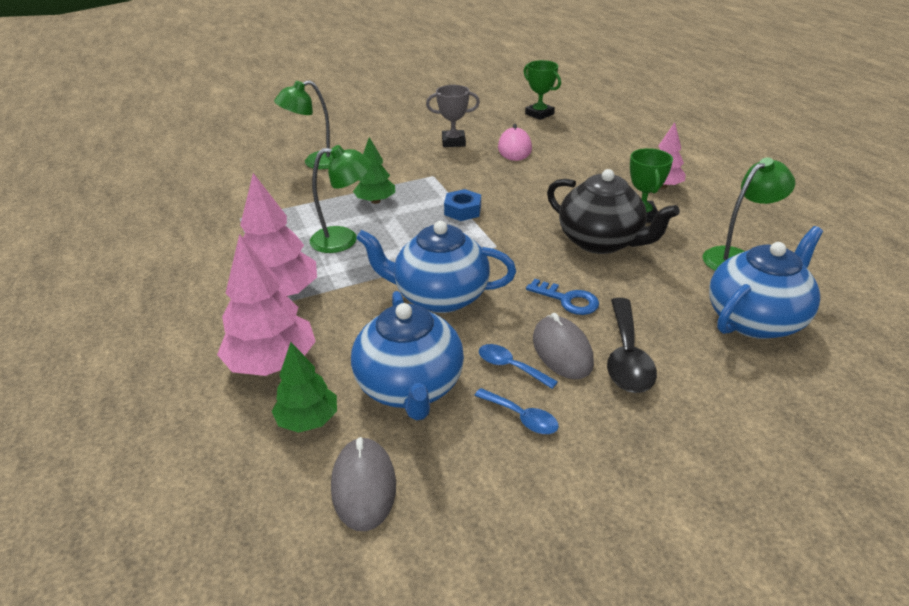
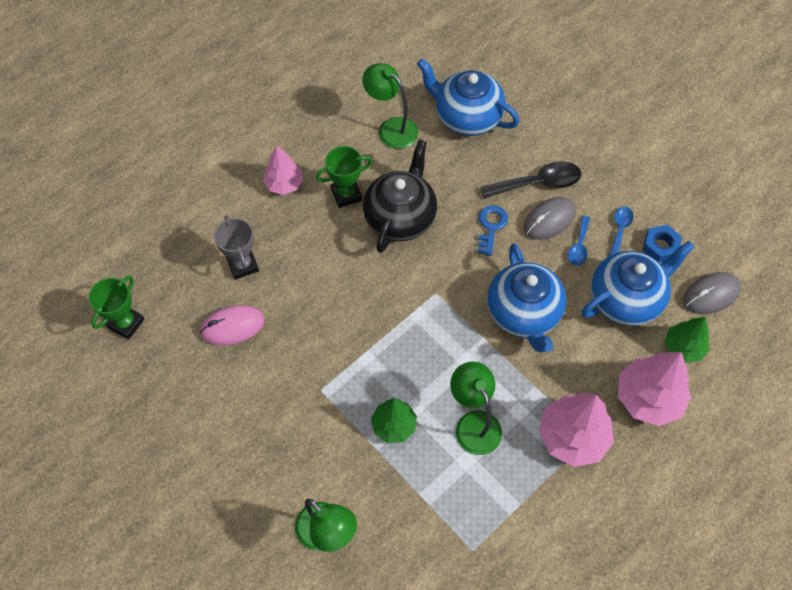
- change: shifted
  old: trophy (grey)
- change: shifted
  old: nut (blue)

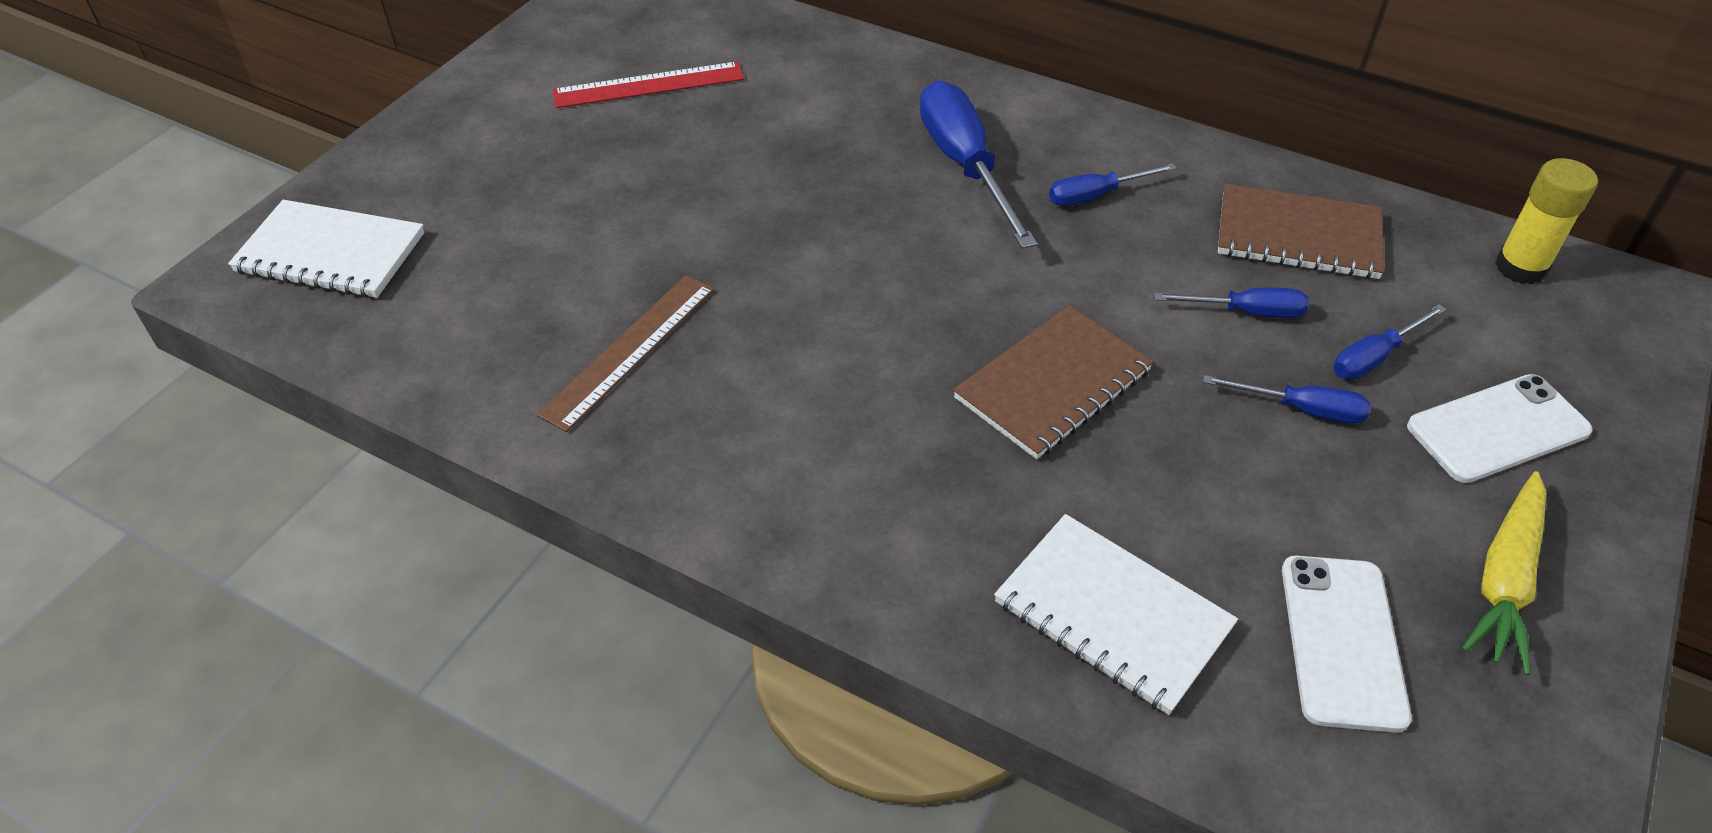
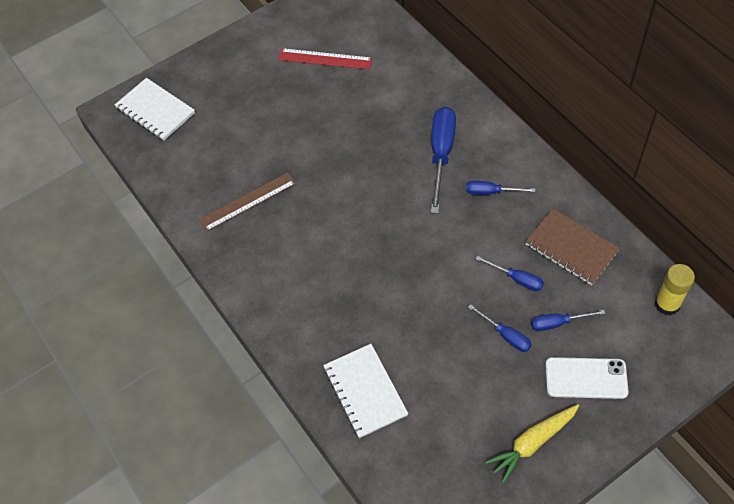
- change: gone
  old: notebook (brown) (no. 1 from left)
- change: gone
  old: phone (white) (no. 1 from left)

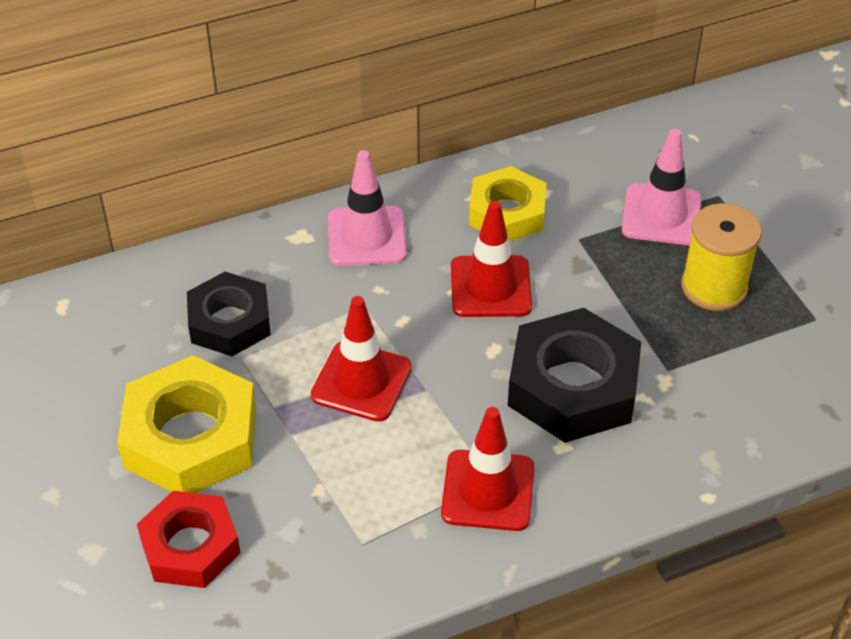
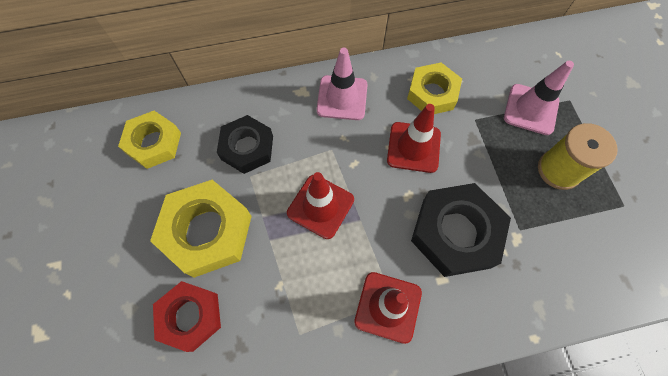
- change: new
  new: nut (yellow) (no. 1 from left)

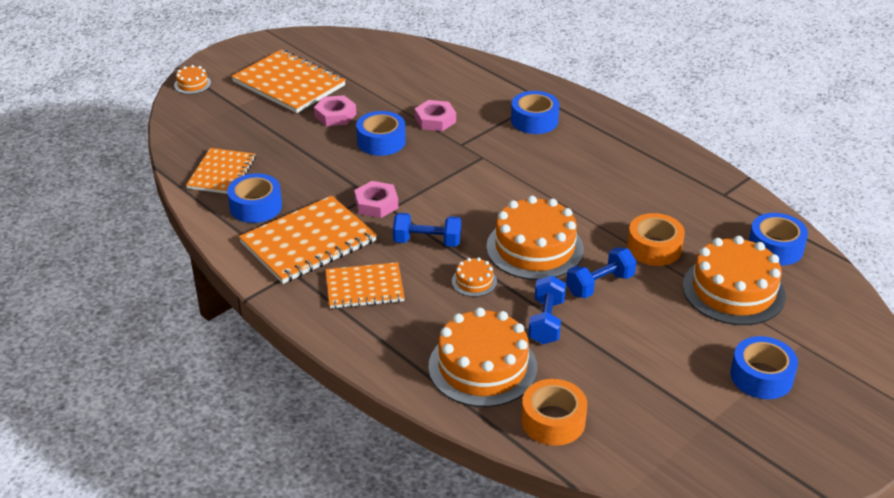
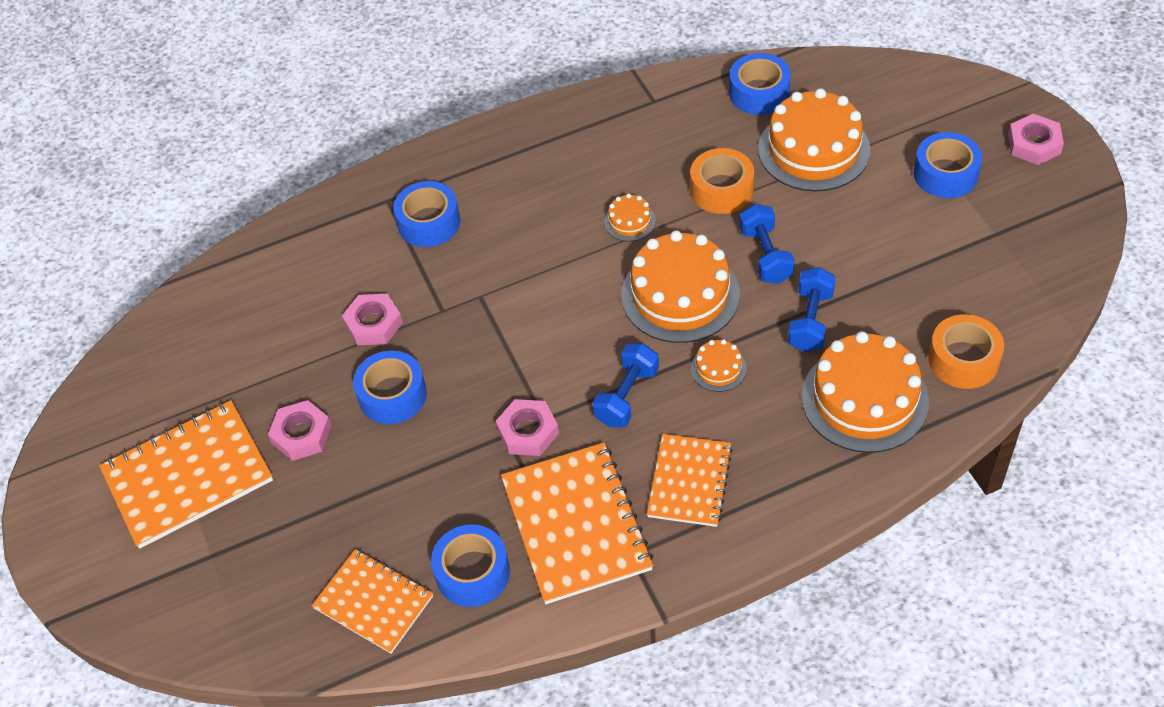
- change: shifted
  old: cake (orange) (no. 1 from left)
- change: rotated
  old: dumbbell (blue) (no. 2 from left in the first image)
  degrees: 75
- change: new
  new: nut (pink) (no. 4 from left)

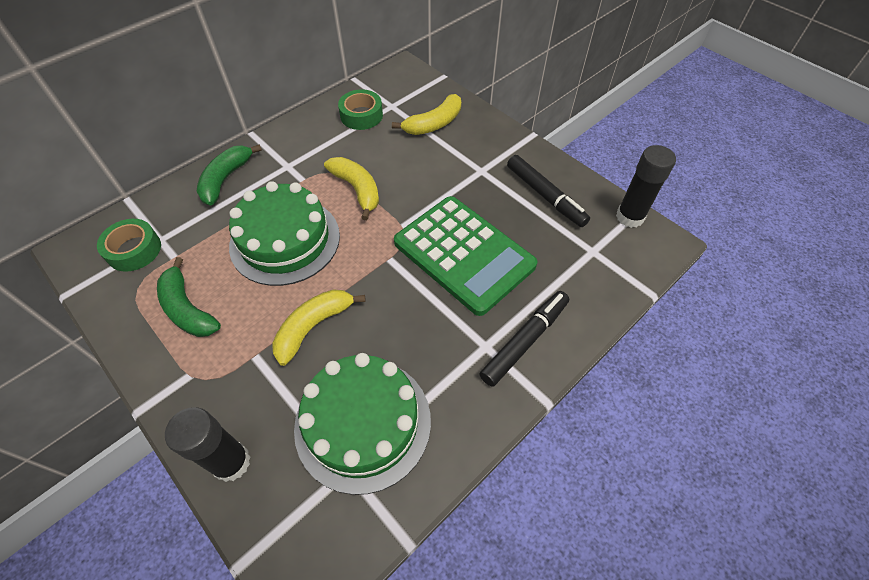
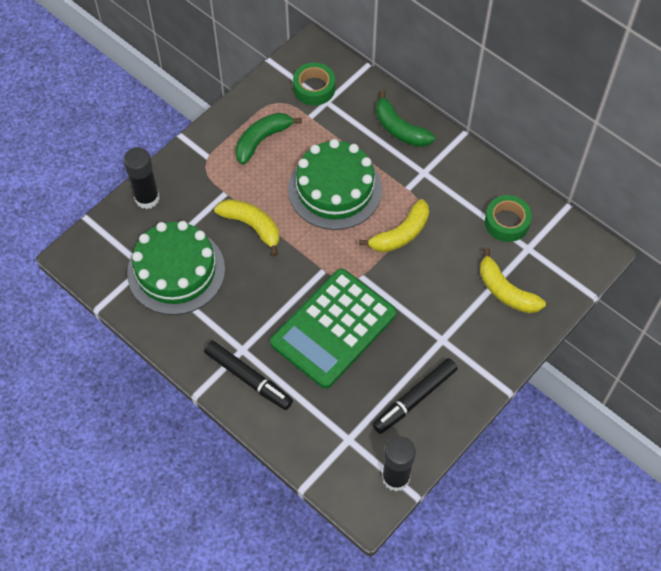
- change: rotated
  old: banana (green) (no. 2 from left)
  degrees: -150

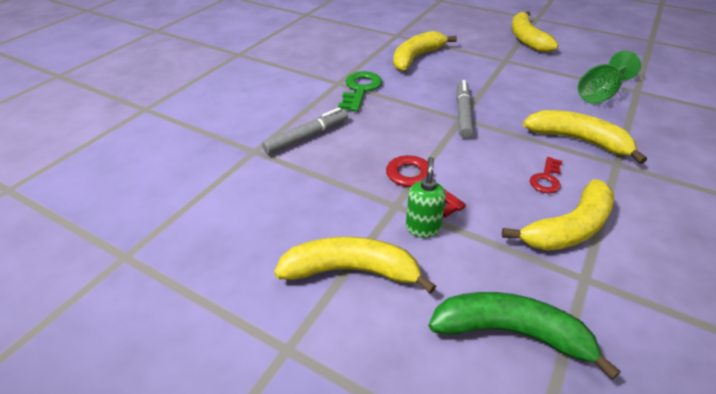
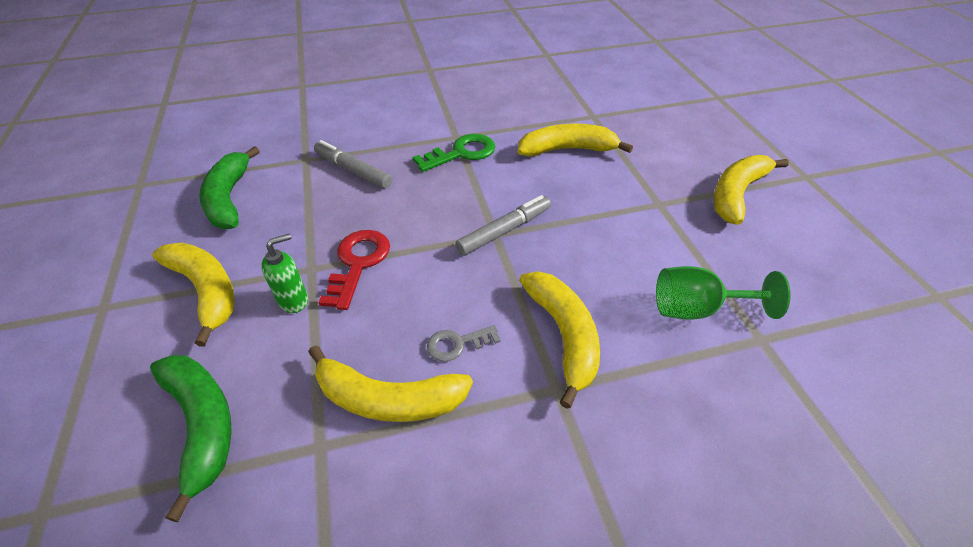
- change: rotated
  old: marker (grey) (no. 1 from left)
  degrees: -150
- change: repainted
  old: key (red) (no. 2 from left)
  new: key (grey)
- change: new
  new: banana (green) (no. 2 from left)

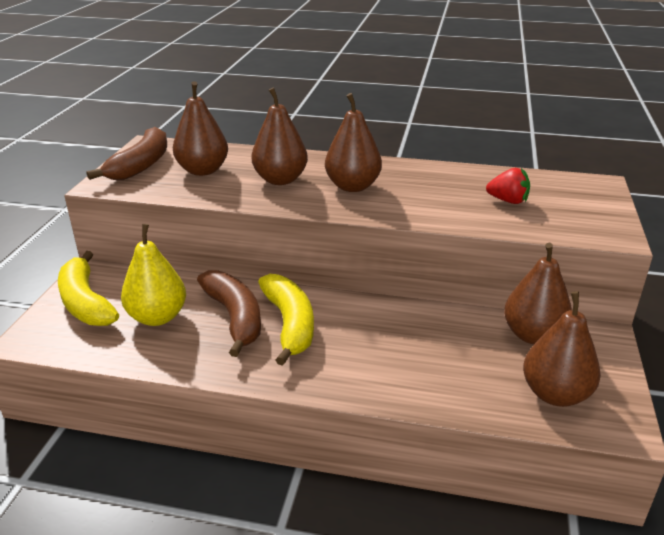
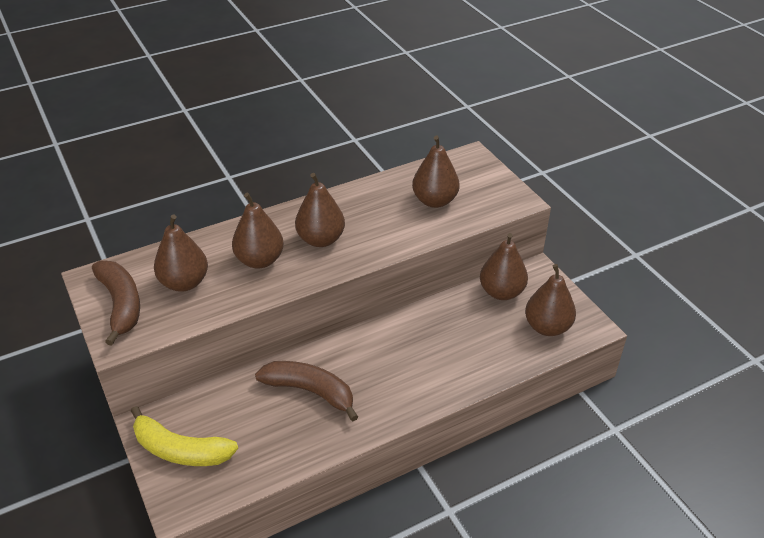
- change: swapped
  old: strawberry (red)
  new: pear (brown) (no. 4 from left)
- change: gone
  old: pear (yellow)
- change: gone
  old: banana (yellow) (no. 2 from left)

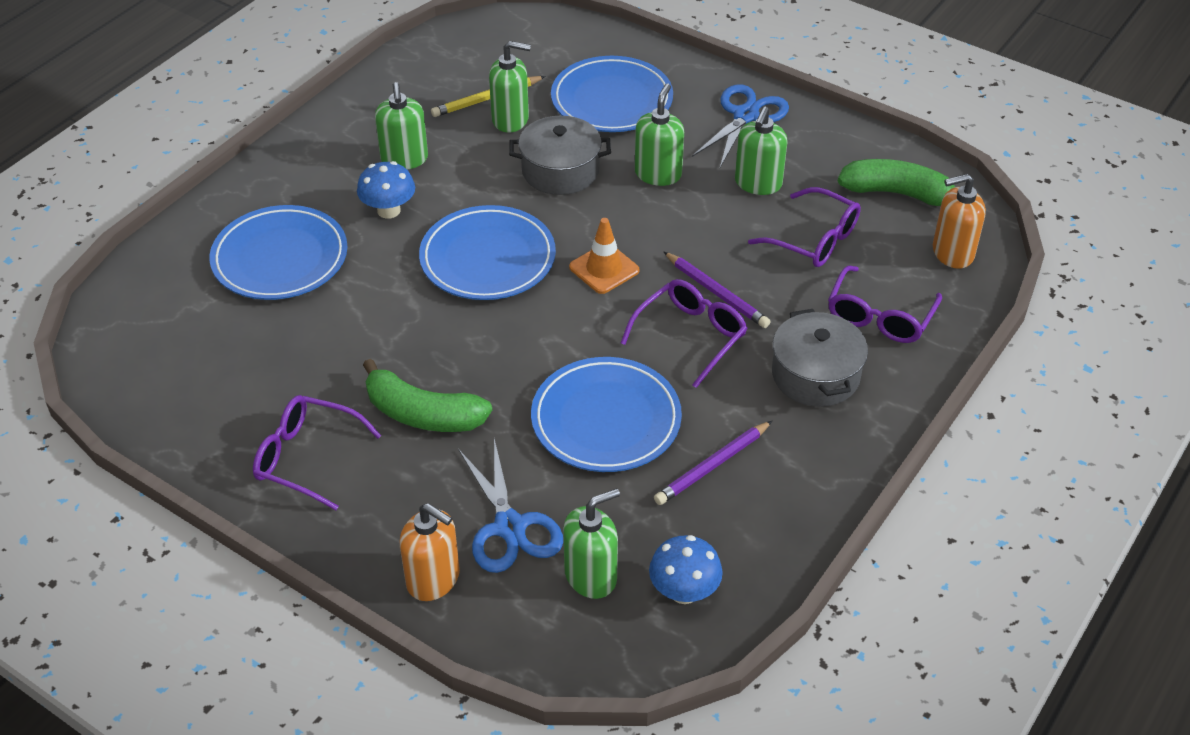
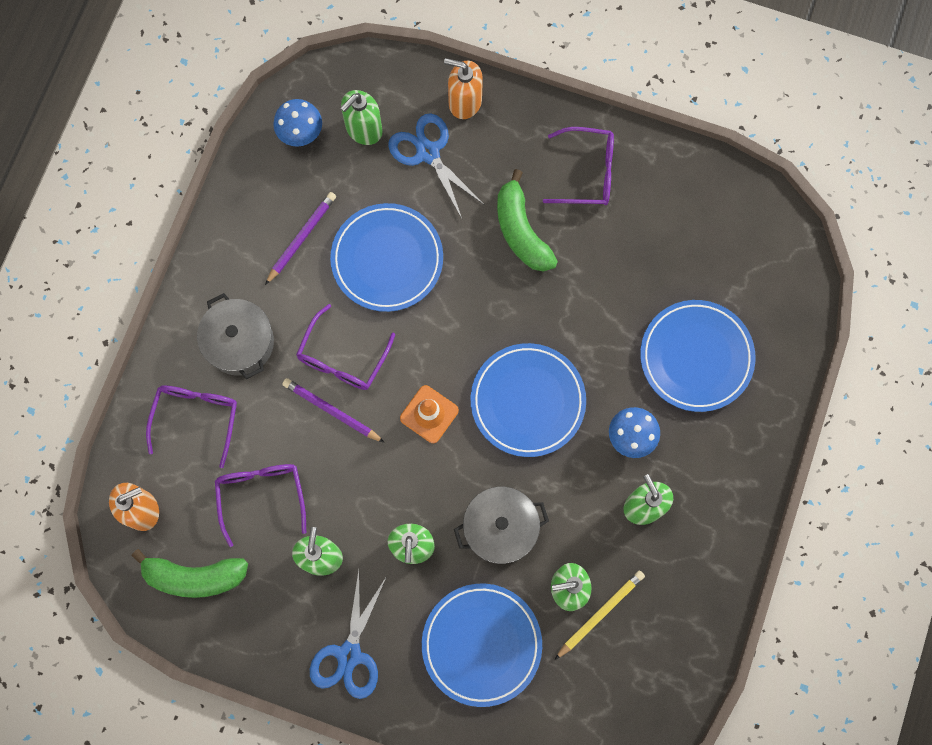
- change: rotated
  old: glasses (purple) (no. 3 from left in the first image)
  degrees: 60
- change: rotated
  old: banana (green) (no. 1 from left in the first image)
  degrees: -120

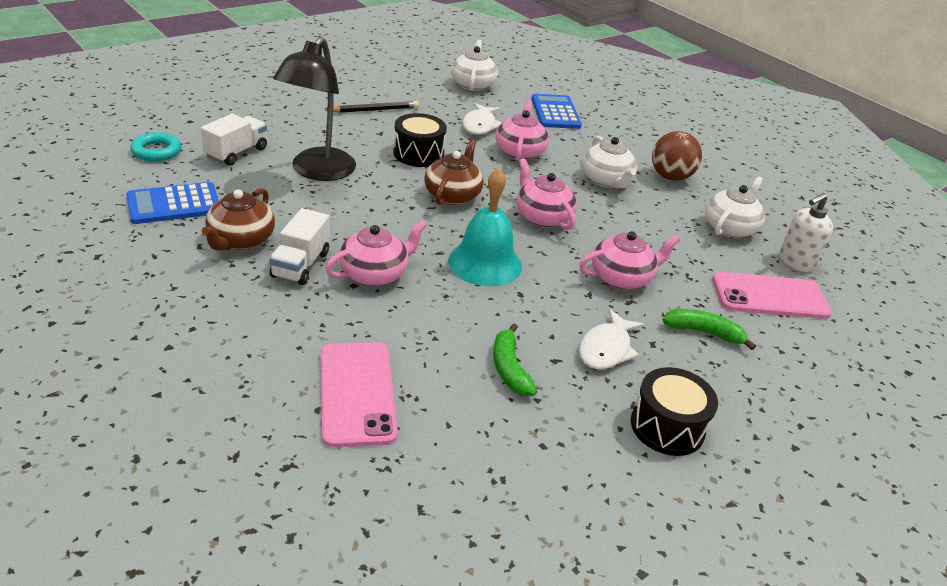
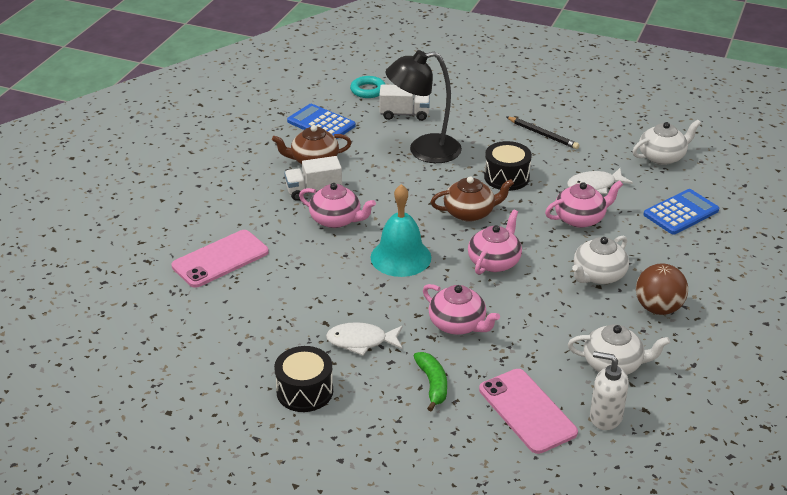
- change: gone
  old: banana (green) (no. 1 from left)

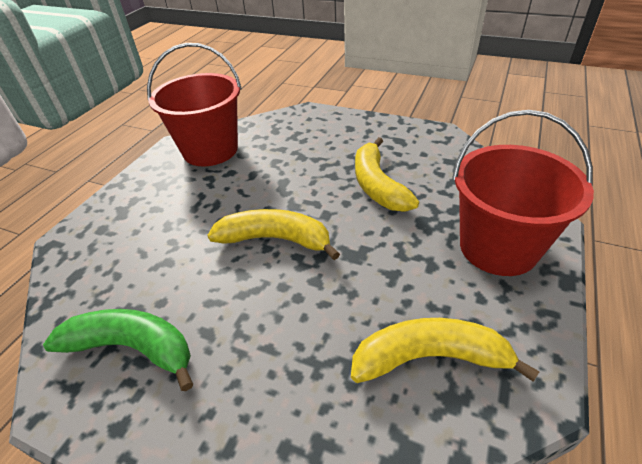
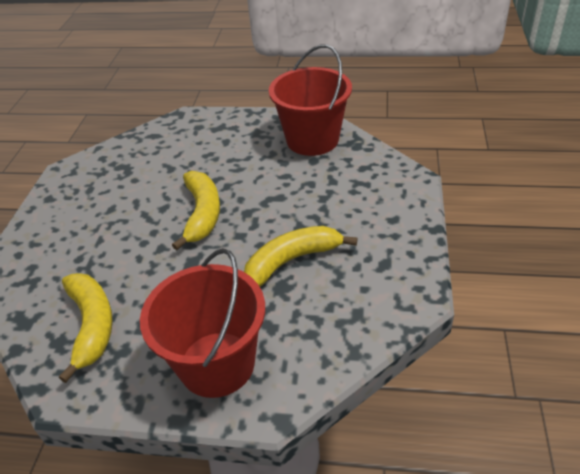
- change: gone
  old: banana (green)

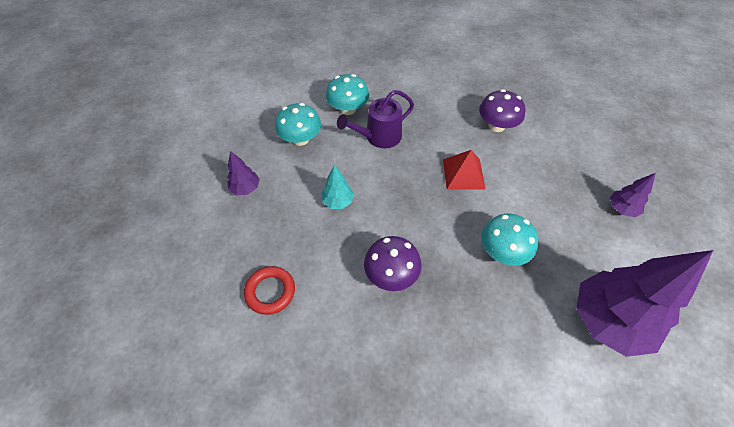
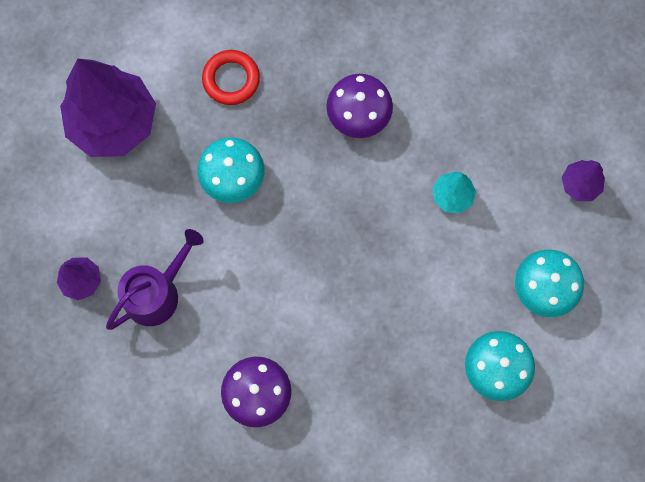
- change: shifted
  old: watering can (purple)
- change: gone
  old: pyramid (red)
- change: shifted
  old: ring (red)

